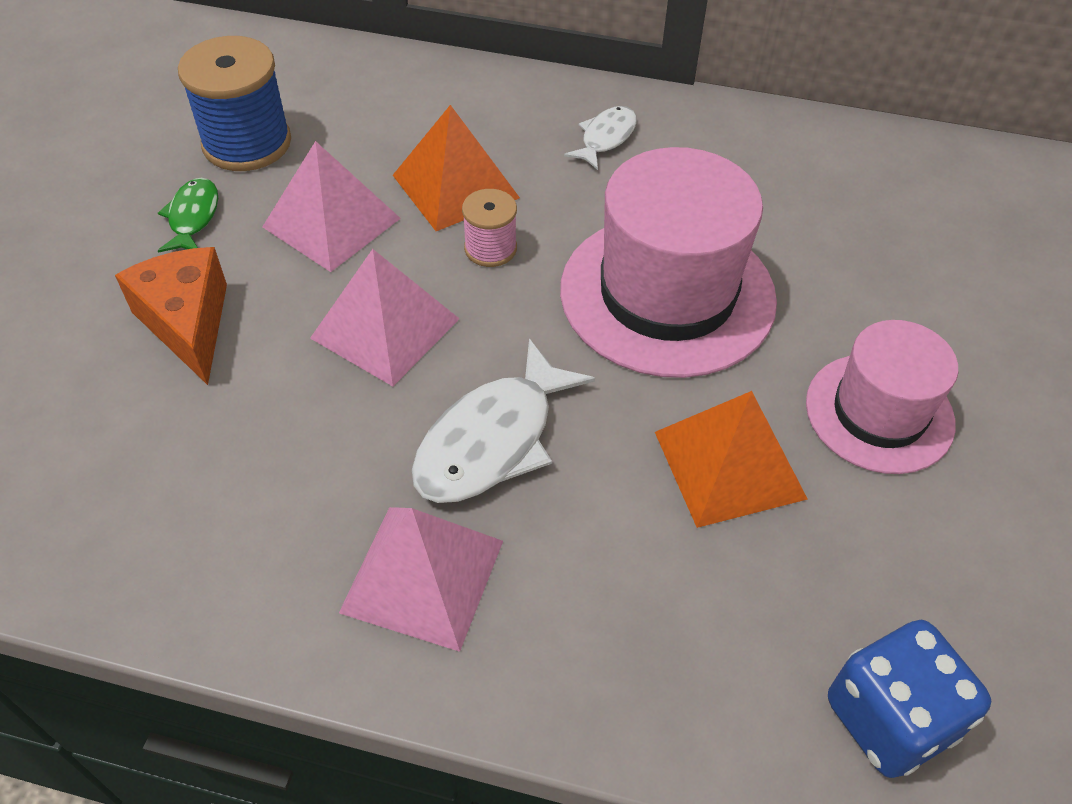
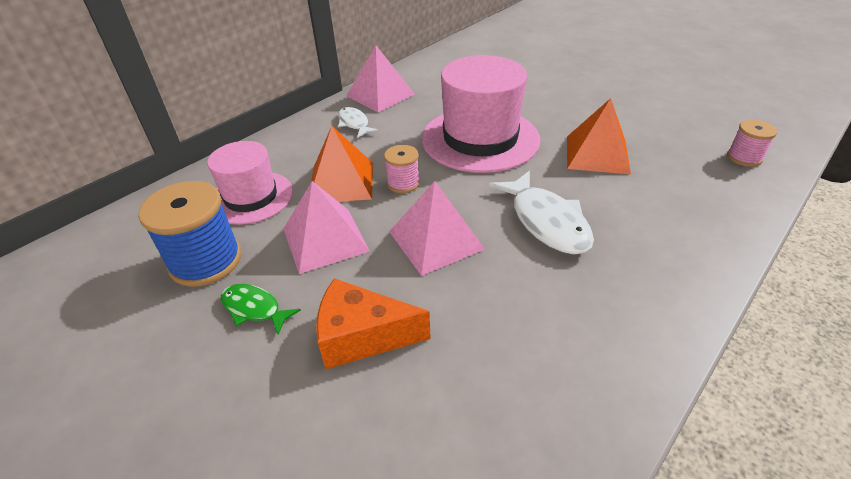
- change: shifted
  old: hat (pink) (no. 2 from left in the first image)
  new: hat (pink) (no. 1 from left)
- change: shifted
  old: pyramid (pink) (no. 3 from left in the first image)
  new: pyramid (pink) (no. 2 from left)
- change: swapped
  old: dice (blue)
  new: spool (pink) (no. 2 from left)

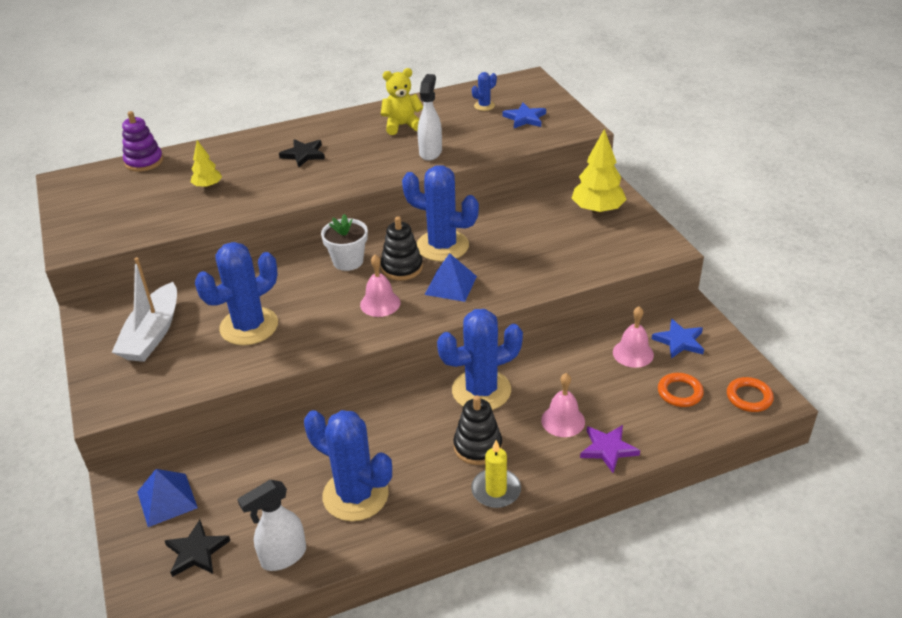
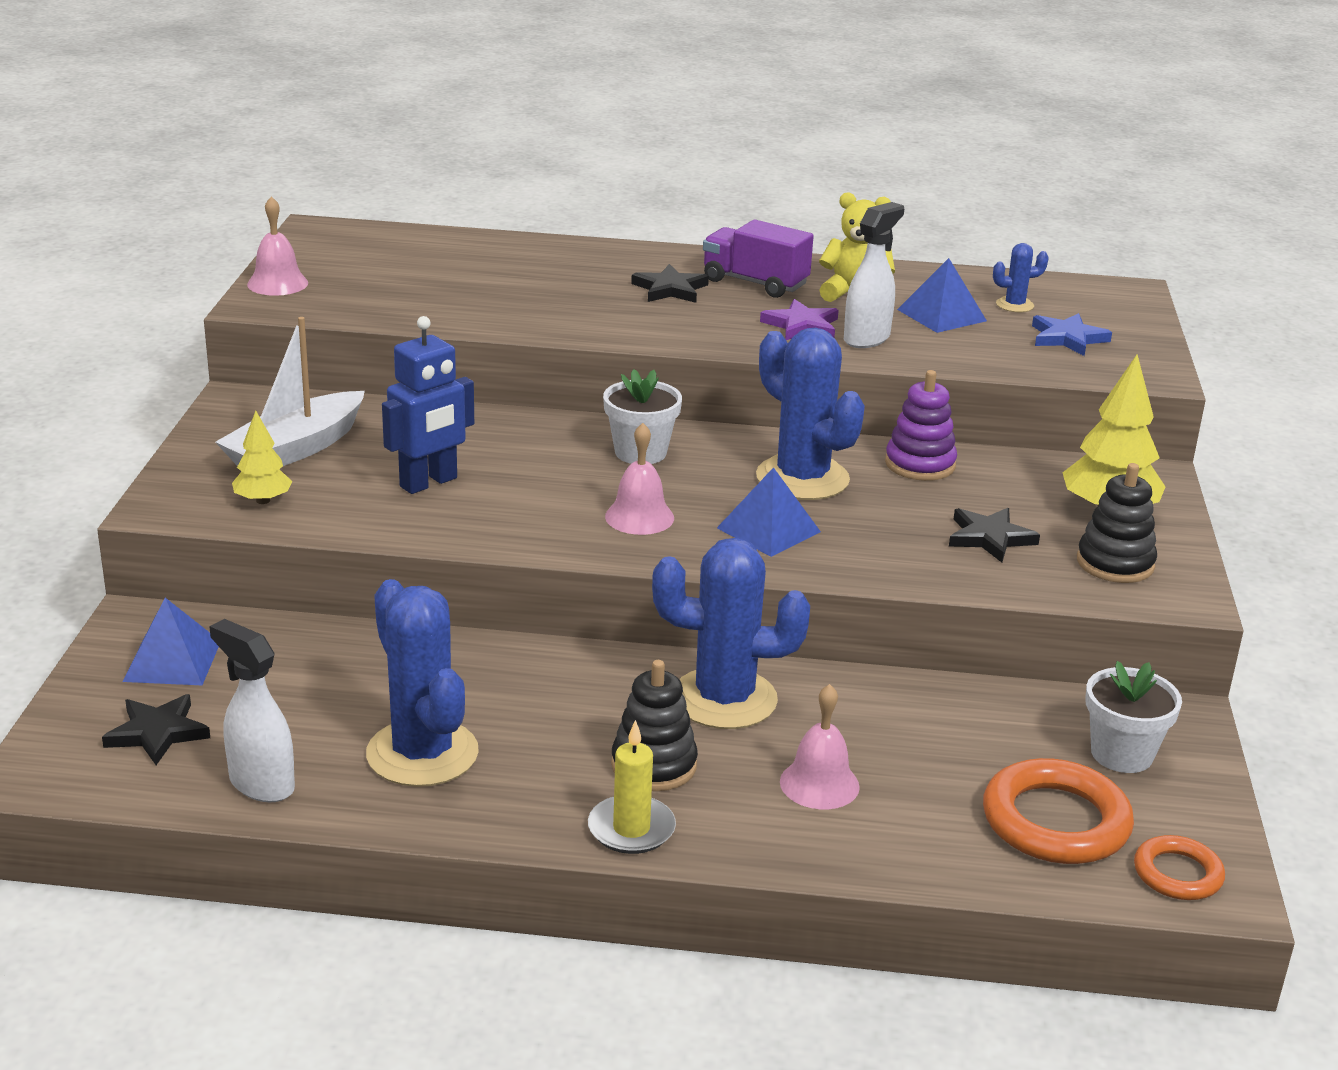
- change: shifted
  old: stacking toy (purple)
- change: shifted
  old: tree (yellow) (no. 1 from left)
- change: shifted
  old: stacking toy (black) (no. 1 from left in the first image)
  new: stacking toy (black) (no. 2 from left)
- change: swapped
  old: cactus (blue) (no. 1 from left)
  new: robot (blue)
- change: shifted
  old: bell (pink) (no. 3 from left in the first image)
  new: bell (pink) (no. 1 from left)
- change: swapped
  old: star (blue) (no. 2 from left)
  new: flower pot (white) (no. 2 from left)
- change: scaled
  old: ring (orange) (no. 1 from left)
  factor: 1.73
- change: shifted
  old: star (purple)
- change: rotated
  old: spray bottle (white) (no. 1 from left)
  degrees: 45
- change: new
  new: truck (purple)
- change: new
  new: pyramid (blue) (no. 3 from left)
- change: new
  new: star (black) (no. 3 from left)

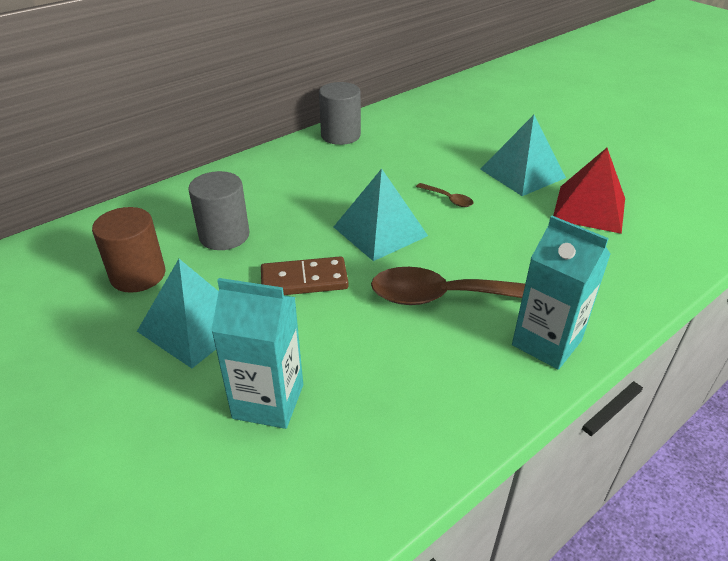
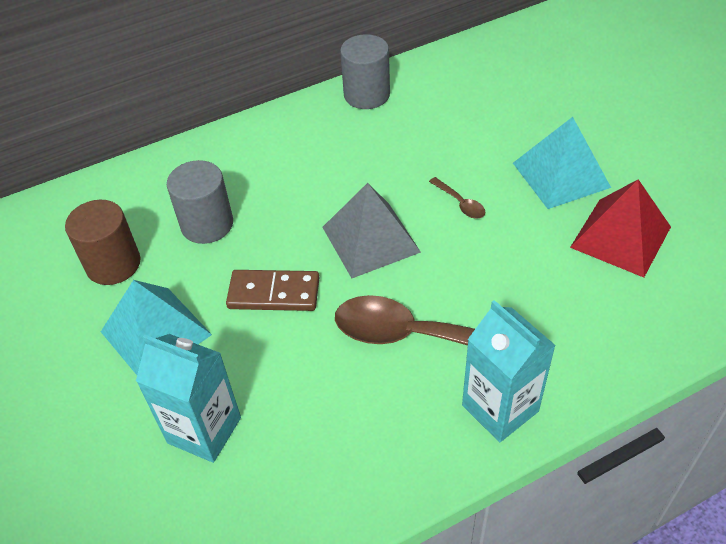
- change: repainted
  old: pyramid (turquoise) (no. 2 from left)
  new: pyramid (grey)

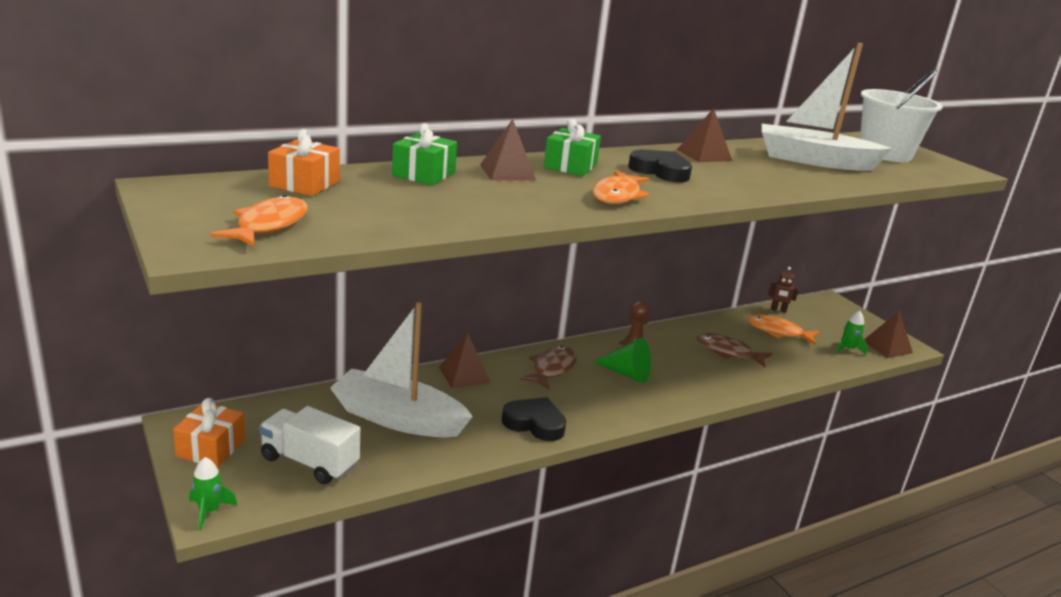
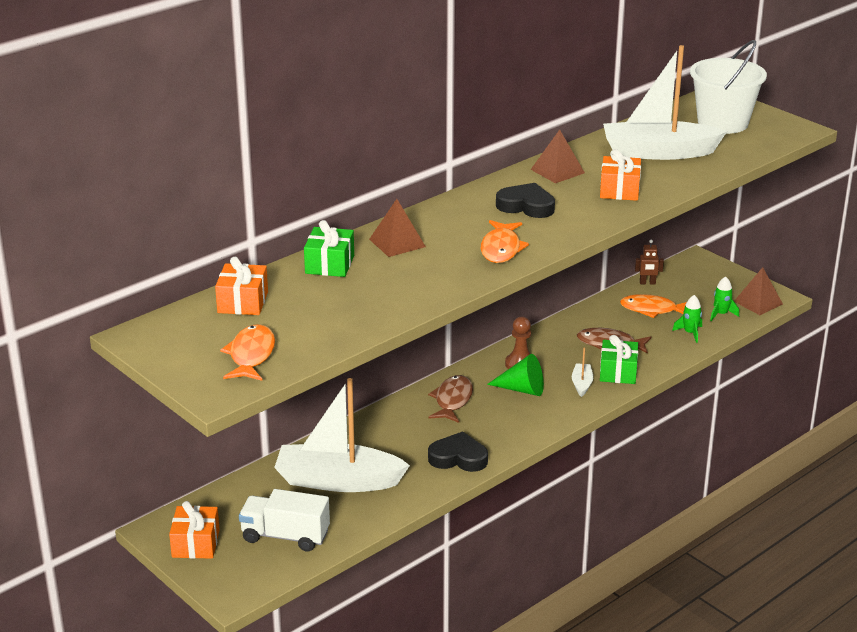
- change: shifted
  old: gift (green) (no. 2 from left)
- change: gone
  old: pyramid (brown) (no. 1 from left)
- change: shifted
  old: rocket (green) (no. 1 from left)
- change: new
  new: gift (orange) (no. 3 from left)
- change: new
  new: boat (white) (no. 2 from left)

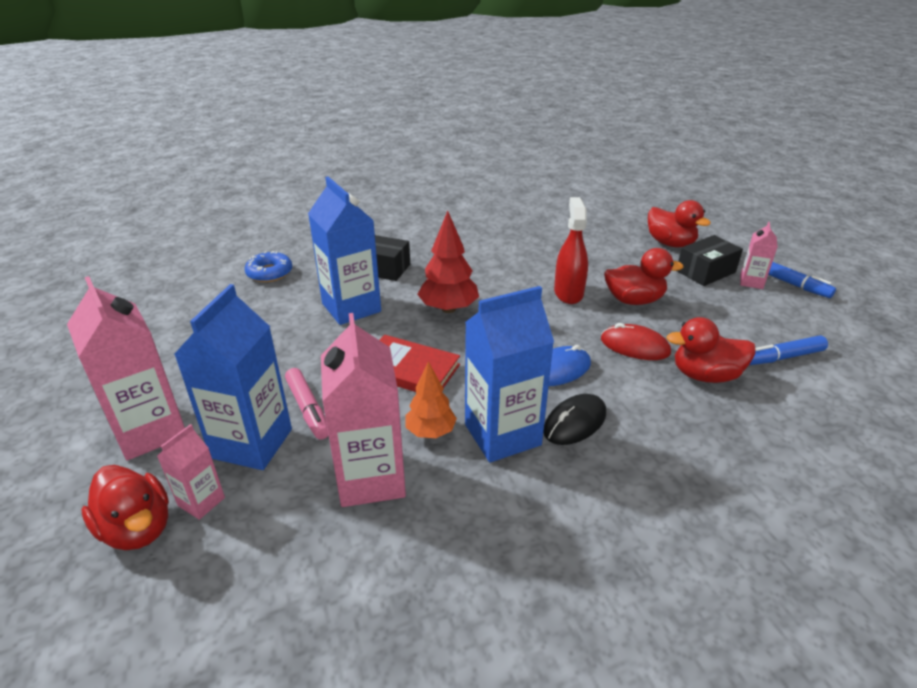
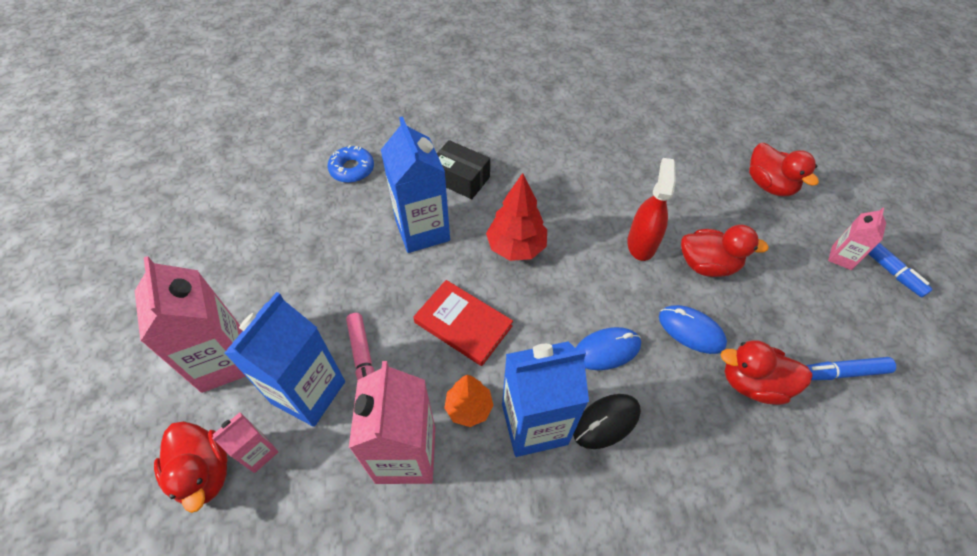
- change: gone
  old: box (black) (no. 2 from left)
- change: repainted
  old: mouse (red)
  new: mouse (blue) (no. 2 from left)

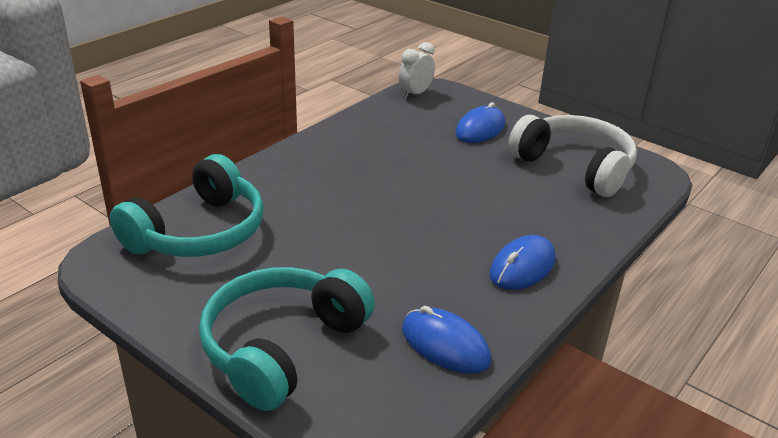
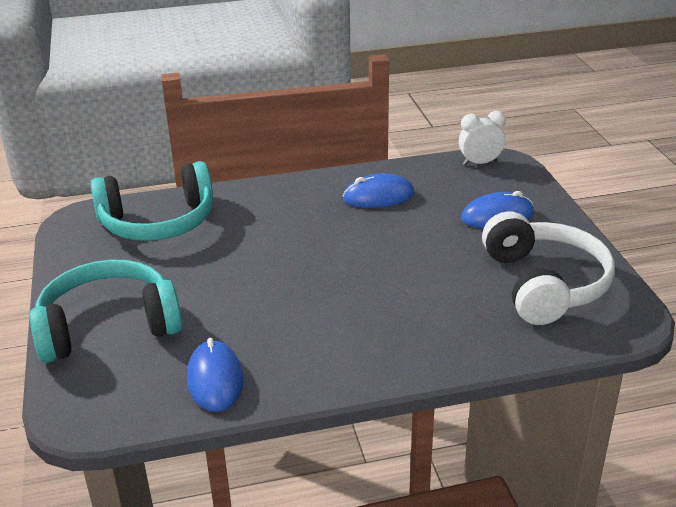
- change: shifted
  old: mouse (blue) (no. 3 from left in the first image)
  new: mouse (blue) (no. 2 from left)

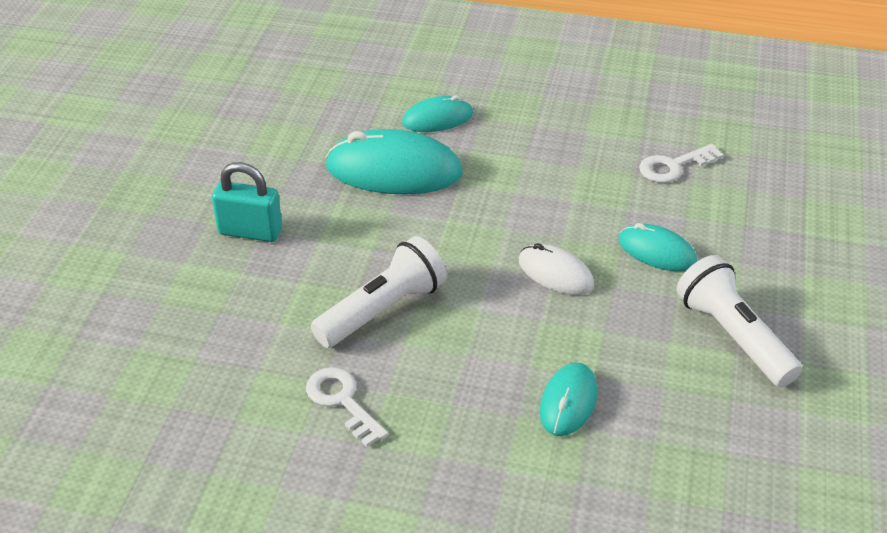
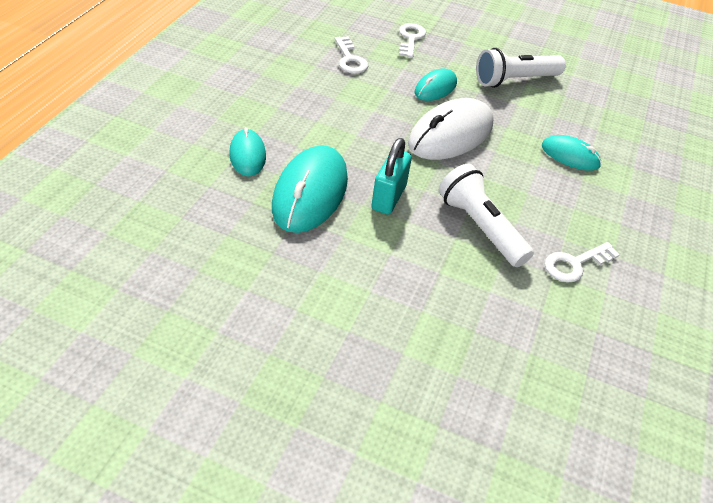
- change: shifted
  old: padlock (turquoise)
- change: scaled
  old: mouse (white)
  factor: 1.77
- change: new
  new: key (white) (no. 2 from left)

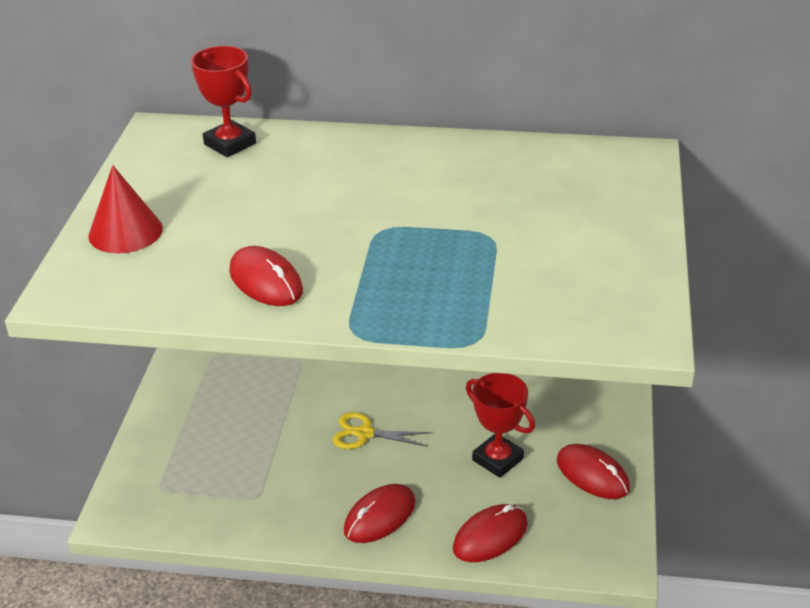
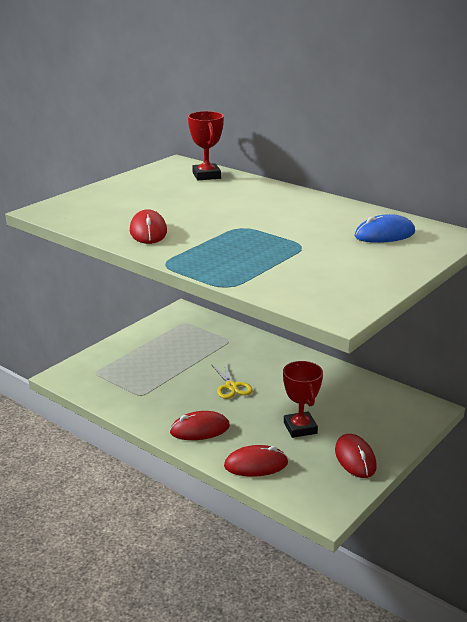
- change: gone
  old: cone (red)
- change: rotated
  old: scissors (yellow)
  degrees: -150
- change: new
  new: mouse (blue)

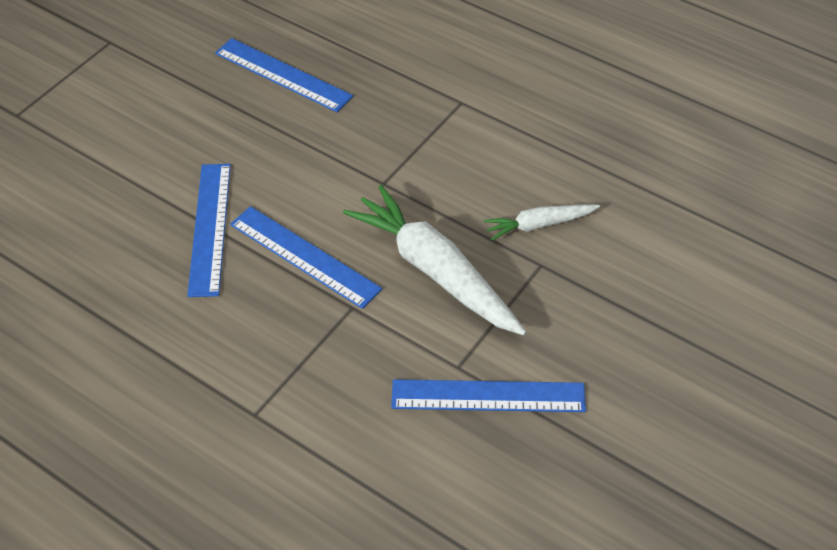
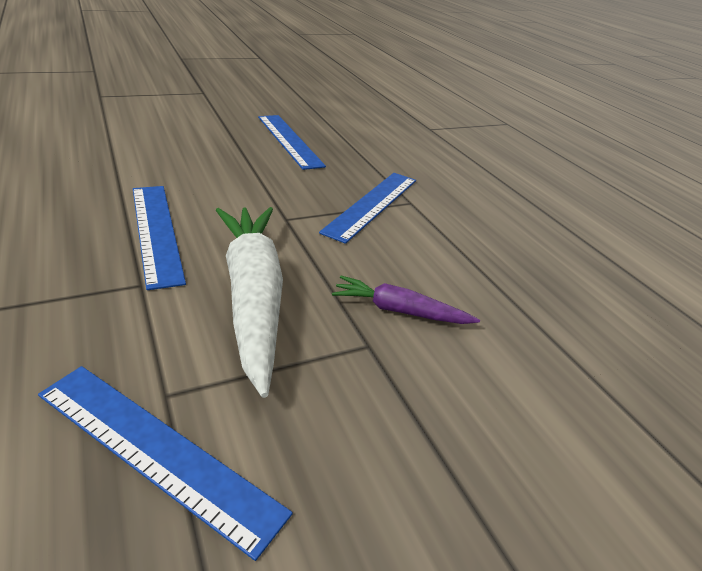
- change: shifted
  old: ruler (blue) (no. 1 from left in the first image)
  new: ruler (blue) (no. 4 from left)
- change: repainted
  old: carrot (white) (no. 2 from left)
  new: carrot (purple)

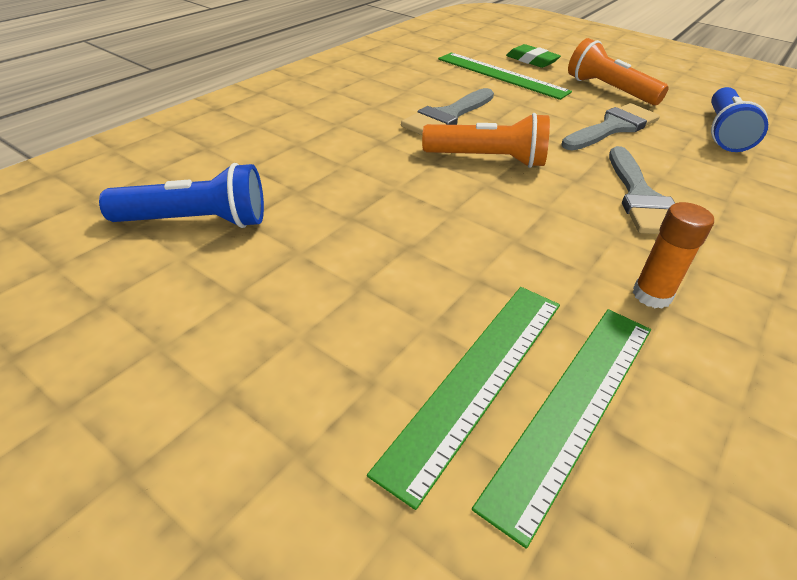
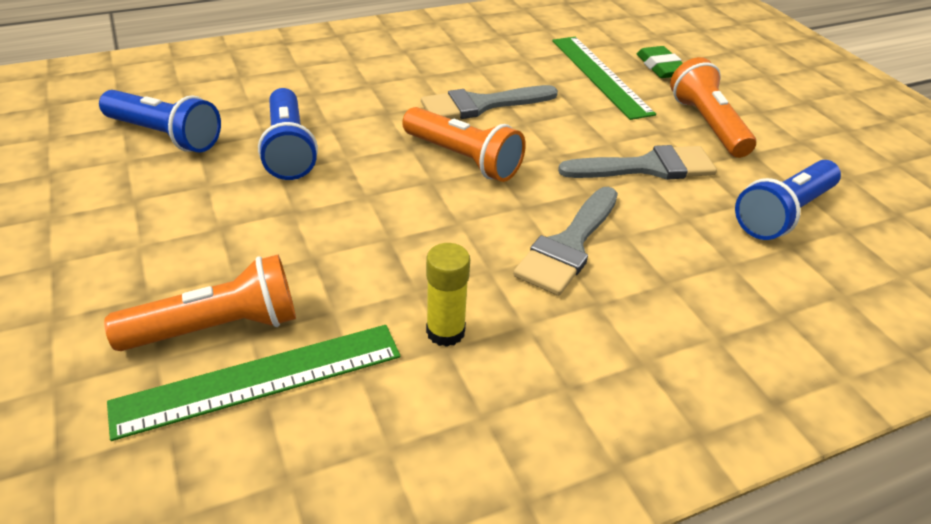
- change: repainted
  old: glue stick (orange)
  new: glue stick (yellow)
- change: swapped
  old: ruler (green) (no. 1 from left)
  new: flashlight (orange) (no. 1 from left)
- change: new
  new: flashlight (blue) (no. 2 from left)

